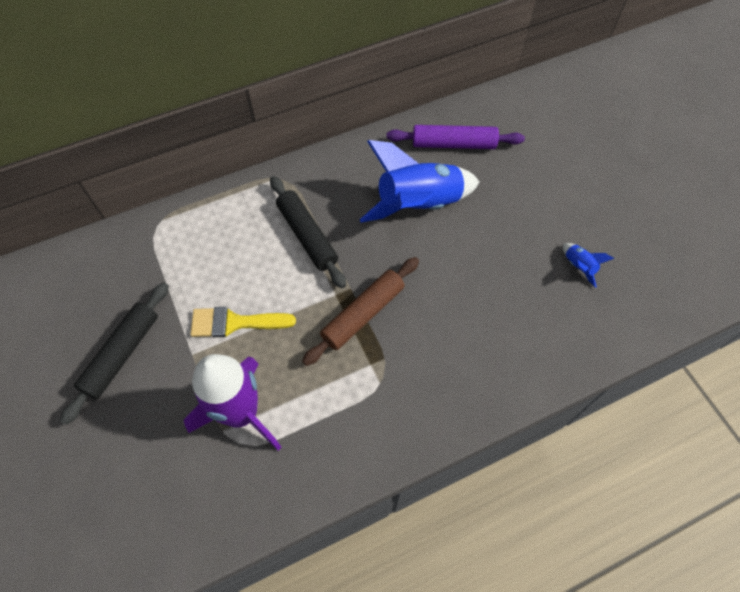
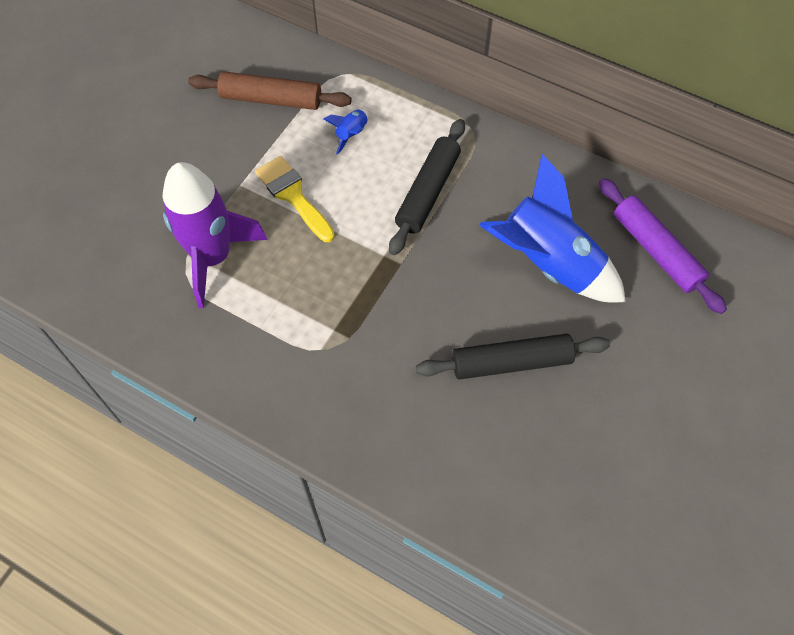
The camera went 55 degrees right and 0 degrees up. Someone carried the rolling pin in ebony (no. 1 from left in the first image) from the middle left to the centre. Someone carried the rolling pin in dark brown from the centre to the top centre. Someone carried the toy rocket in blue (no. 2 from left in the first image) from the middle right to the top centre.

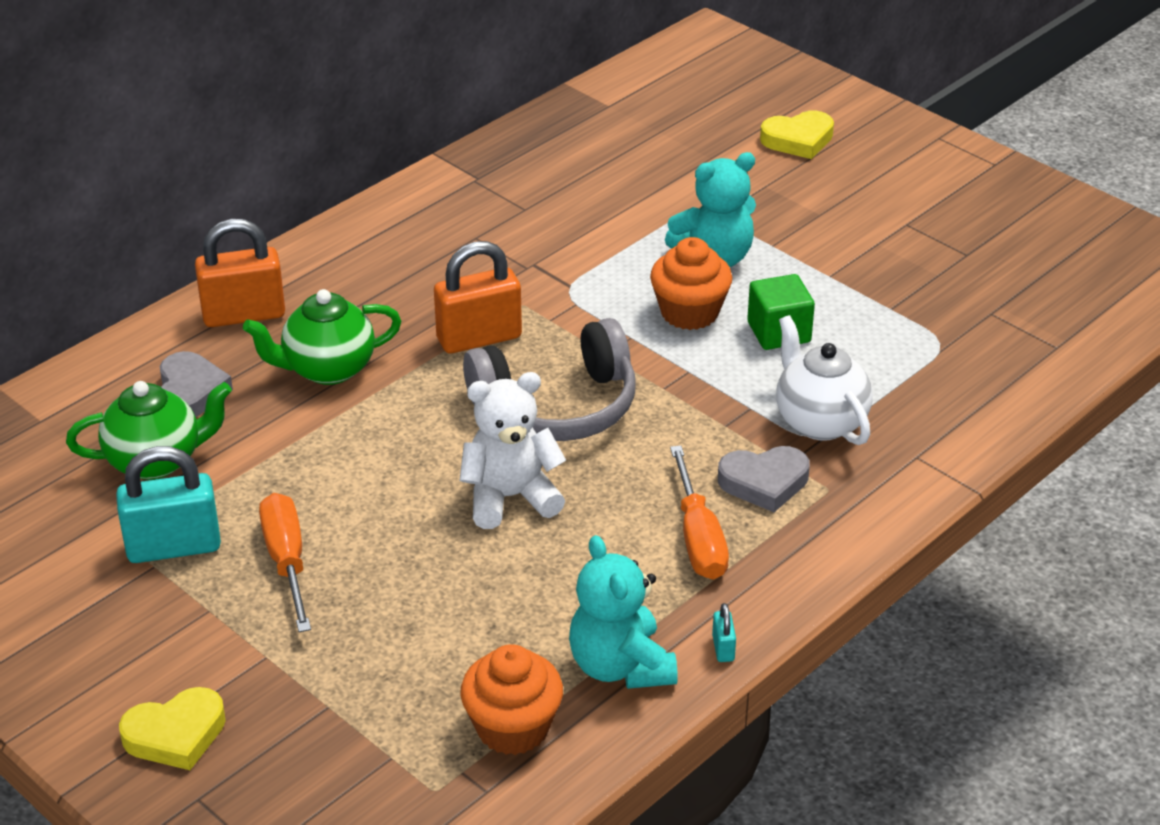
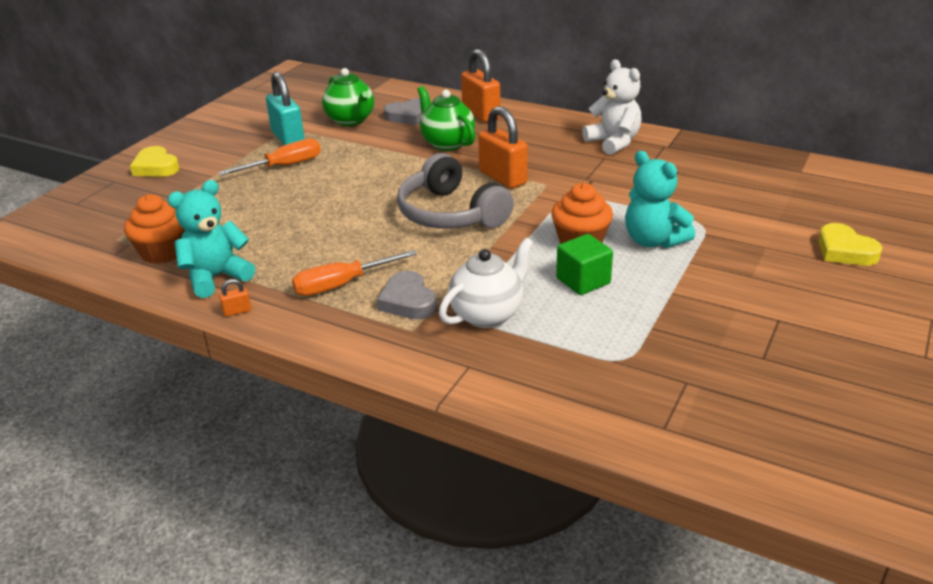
The camera went 75 degrees right and 5 degrees down. Someone carried the teddy in snow-white from the centre to the top centre. Someone repainted the small lock in teal (no. 2 from left) at the bottom centre, which became the small lock in bright orange (no. 1 from left) at the middle left.

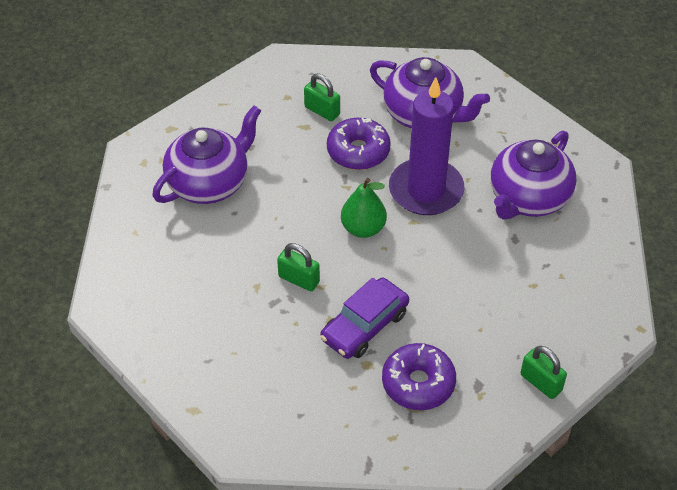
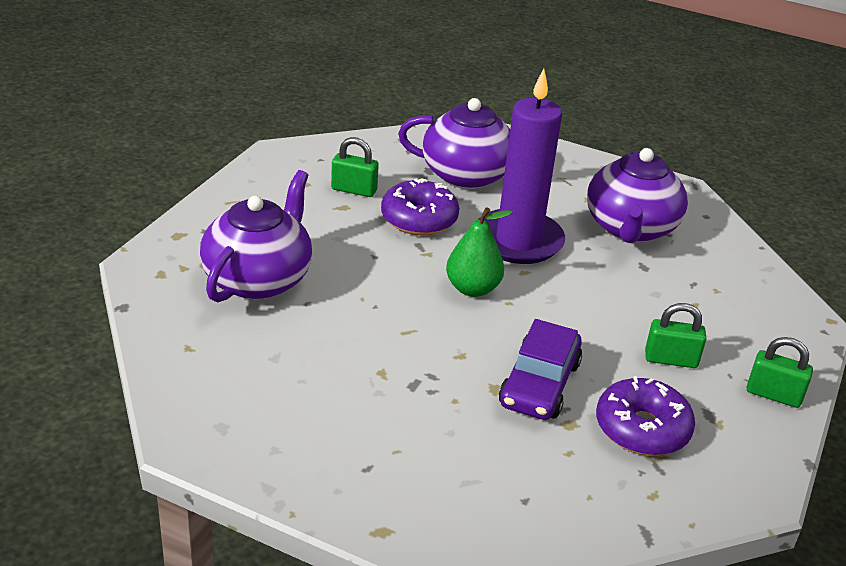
The camera went 25 degrees left and 15 degrees down. Someone carried the small lock in green (no. 1 from left in the first image) from the centre to the middle right.

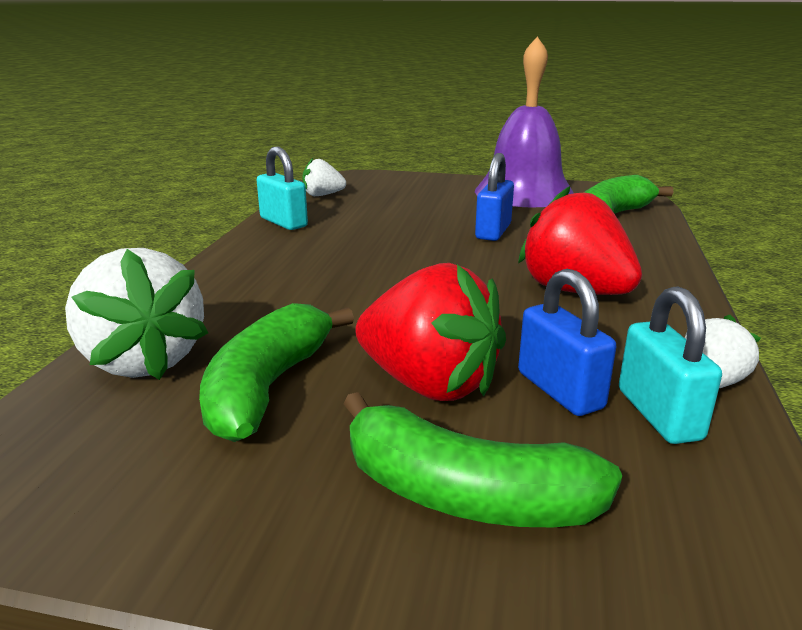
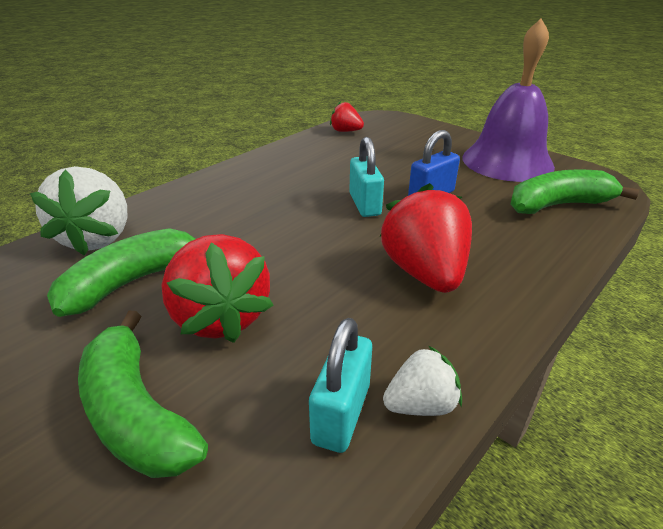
The camera went 30 degrees right and 10 degrees up. Someone took away the small lock in blue (no. 2 from left) at the middle right. Someone carried the small lock in teal (no. 1 from left in the first image) from the top centre to the centre. Someone repainted the toy strawberry in snow-white (no. 2 from left) at the top centre, which became the toy strawberry in red (no. 2 from left) at the top centre.

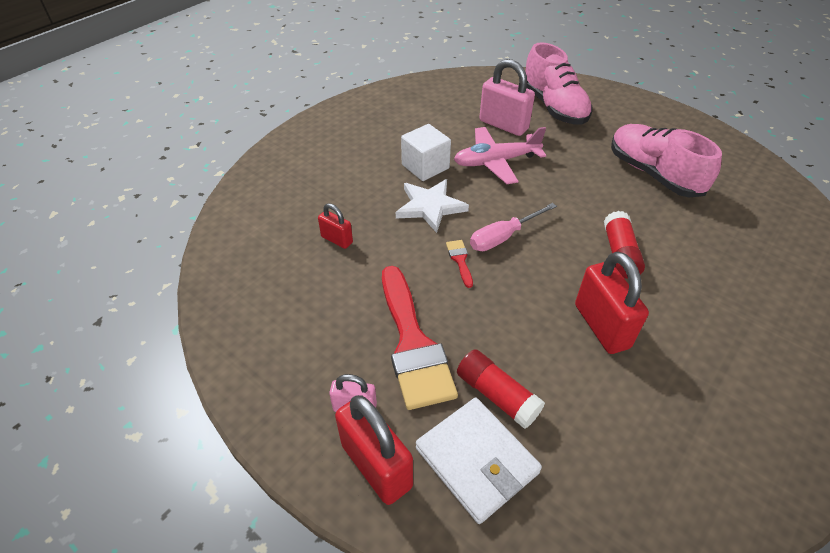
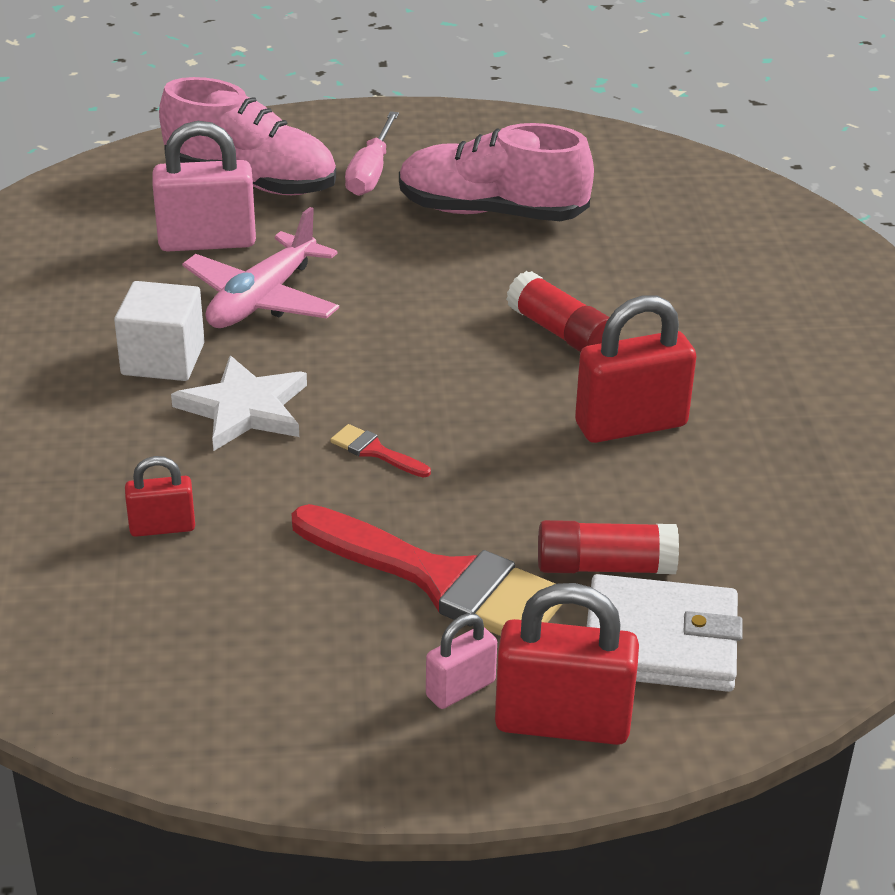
The camera went 45 degrees left and 10 degrees down. Someone carried the screwdriver in rose-pink from the centre to the top centre. Someone rotated the small lock in red (no. 3 from left) at the middle right by 45 degrees counterclockwise.

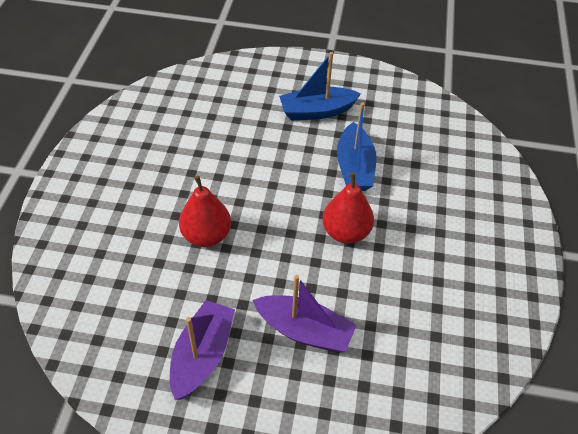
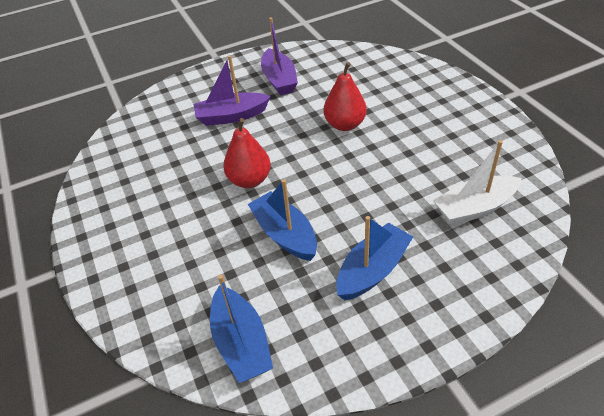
The camera went 150 degrees right and 5 degrees down. Someone put down the toy boat in blue (no. 1 from left) at the bottom centre. Someone put down the toy boat in snow-white at the middle right.

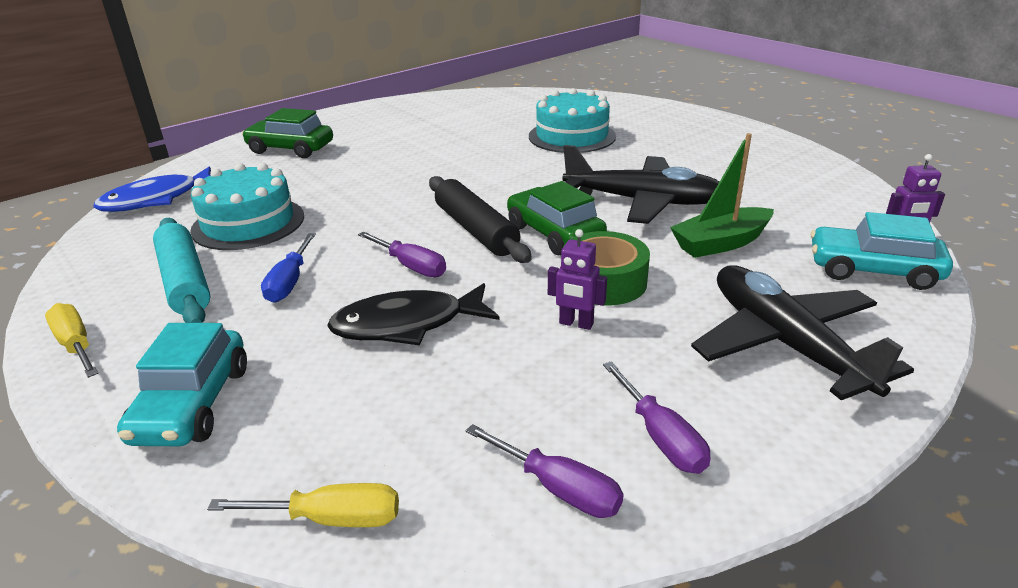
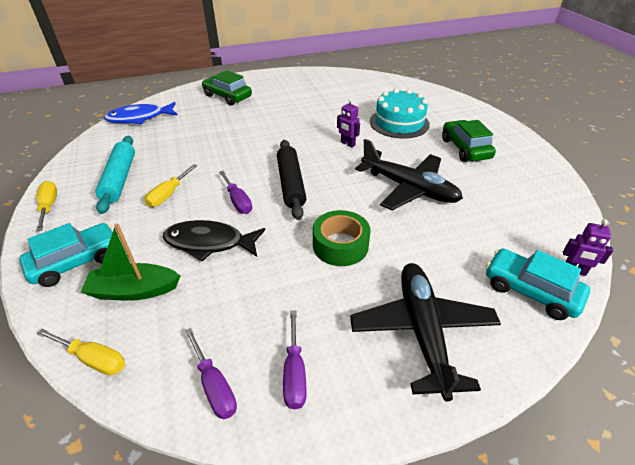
The camera went 20 degrees right and 10 degrees up. Someone took away the cake in teal (no. 1 from left) at the middle left. Someone carried the automobile in green (no. 2 from left) from the centre to the top right. Someone carried the toy robot in purple (no. 1 from left) from the centre to the top centre. Someone carried the toy boat in green from the top right to the middle left. Someone repainted the screwdriver in blue at the middle left, which became the screwdriver in golden (no. 3 from left) at the middle left. Someone rotated the automobile in teal (no. 1 from left) at the middle left by 150 degrees counterclockwise.

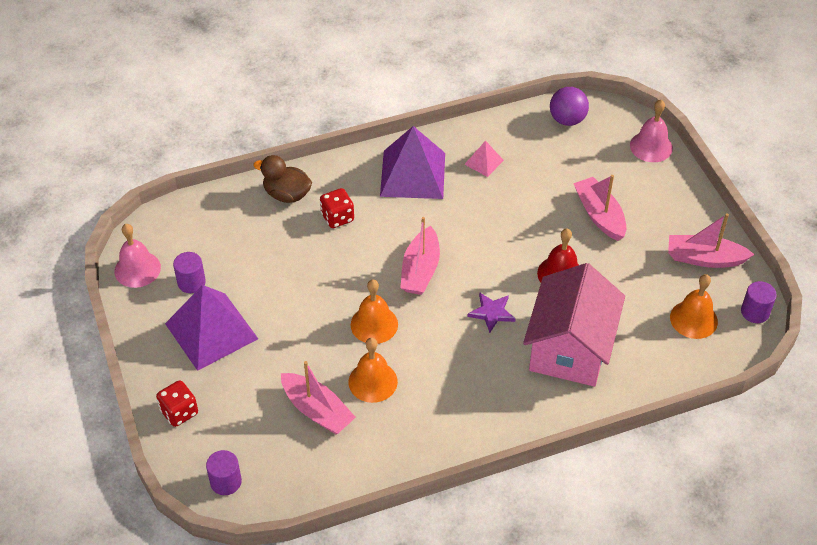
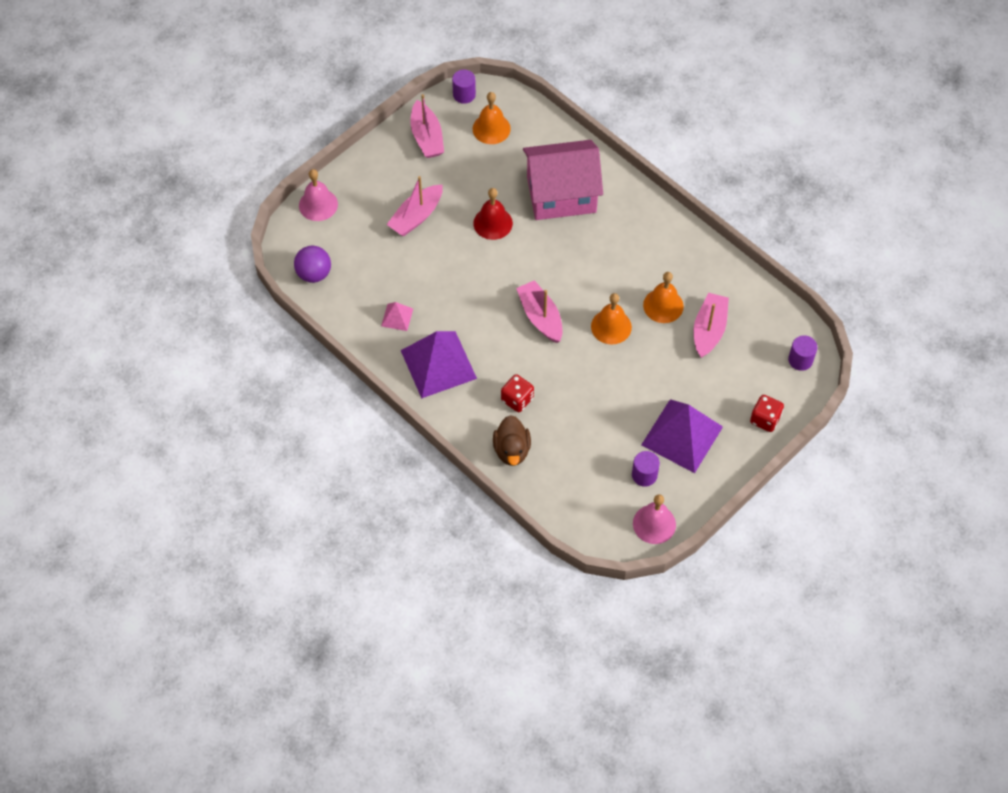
The camera went 115 degrees left and 10 degrees up. Someone took away the five-pointed star in purple at the centre. Someone rotated the toy boat in rose-pink (no. 2 from left in the first image) at the centre by 105 degrees counterclockwise.

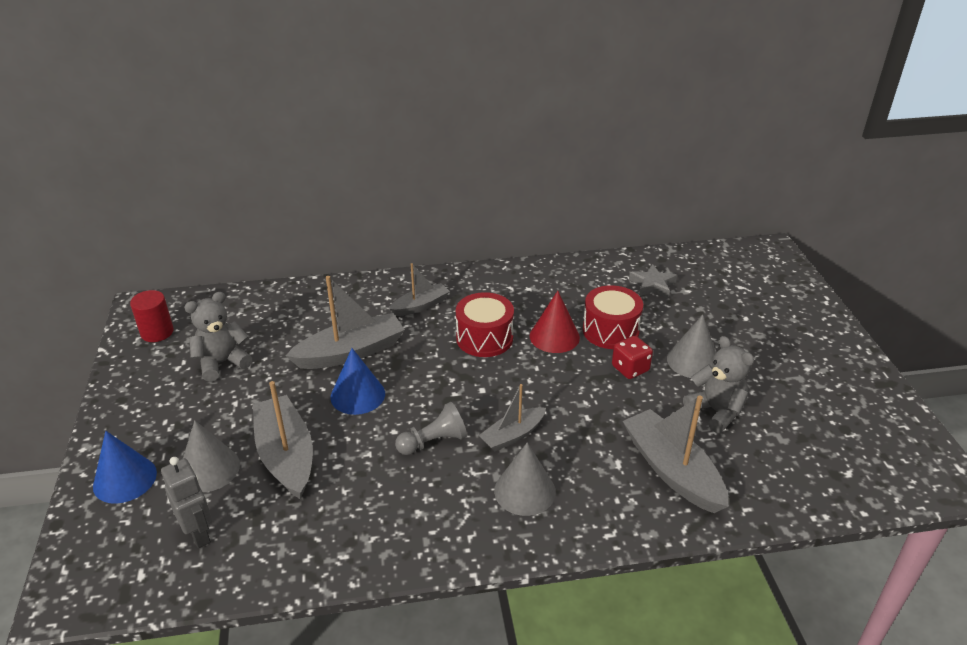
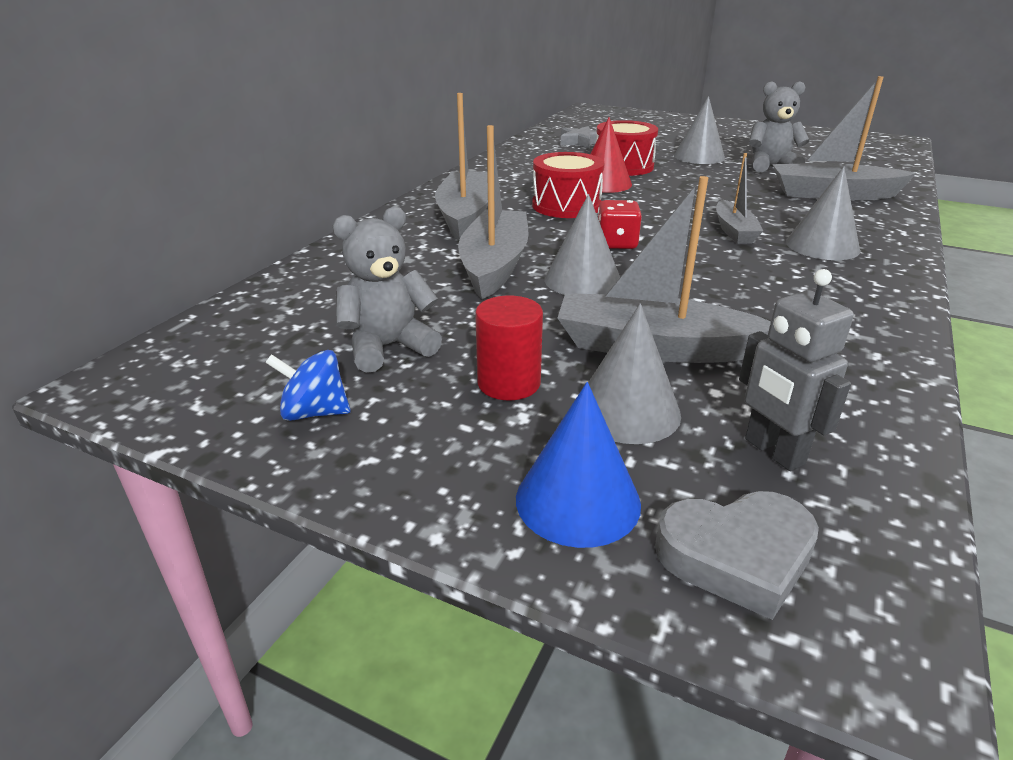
The camera went 55 degrees left and 5 degrees down. Someone took away the chess pawn in ash-grey at the centre. Someone put down the spinning top in blue at the middle left. Someone put down the love heart in ash-grey at the bottom right. Someone carried the solid cylinder in red from the middle left to the centre. Someone carried the game die in red from the centre to the top centre. Someone repainted the cone shape in blue (no. 2 from left) at the centre, which became the cone shape in ash-grey (no. 1 from left) at the top centre. Someone rotated the toy robot in ash-grey at the bottom left by 120 degrees counterclockwise. Someone rotated the teddy in ash-grey (no. 1 from left) at the middle left by 60 degrees clockwise. Someone scaled the toy boat in ash-grey (no. 3 from left in the first image) at the centre by 1.68.

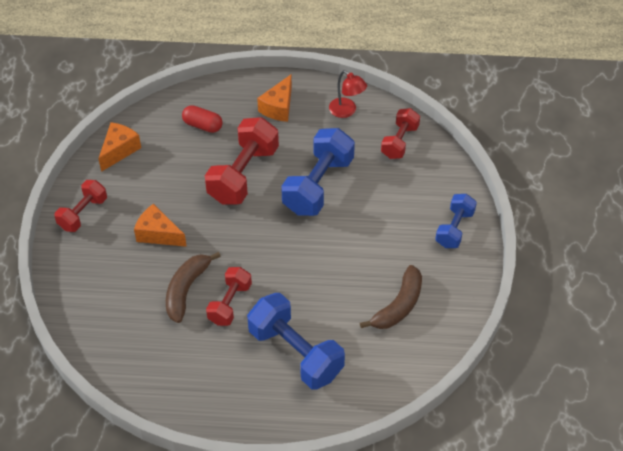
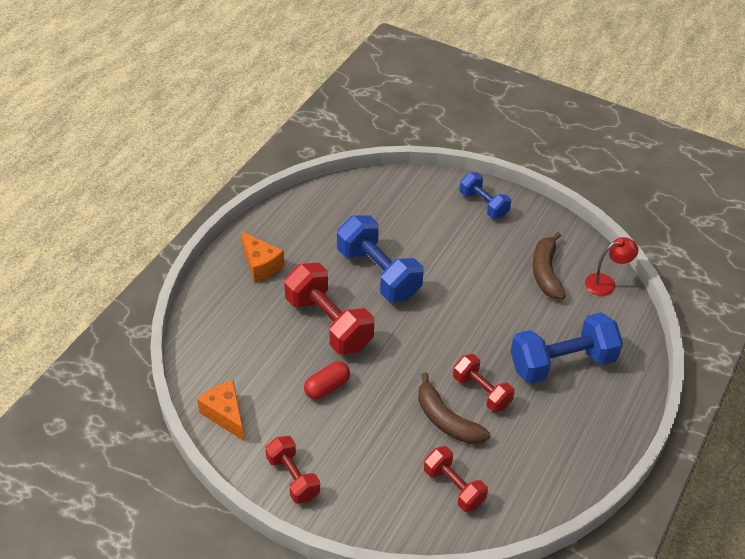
The camera went 65 degrees left and 5 degrees down. Someone took away the piece of cheese in bright orange (no. 2 from left) at the middle left. Someone carried the pill shape in red from the top left to the bottom centre. Someone carried the lamp in red from the top centre to the middle right. Someone carried the hand weight in red (no. 4 from left in the first image) from the top centre to the bottom centre. Someone rotated the banana fruit in dark brown (no. 2 from left) at the centre by 150 degrees counterclockwise.

